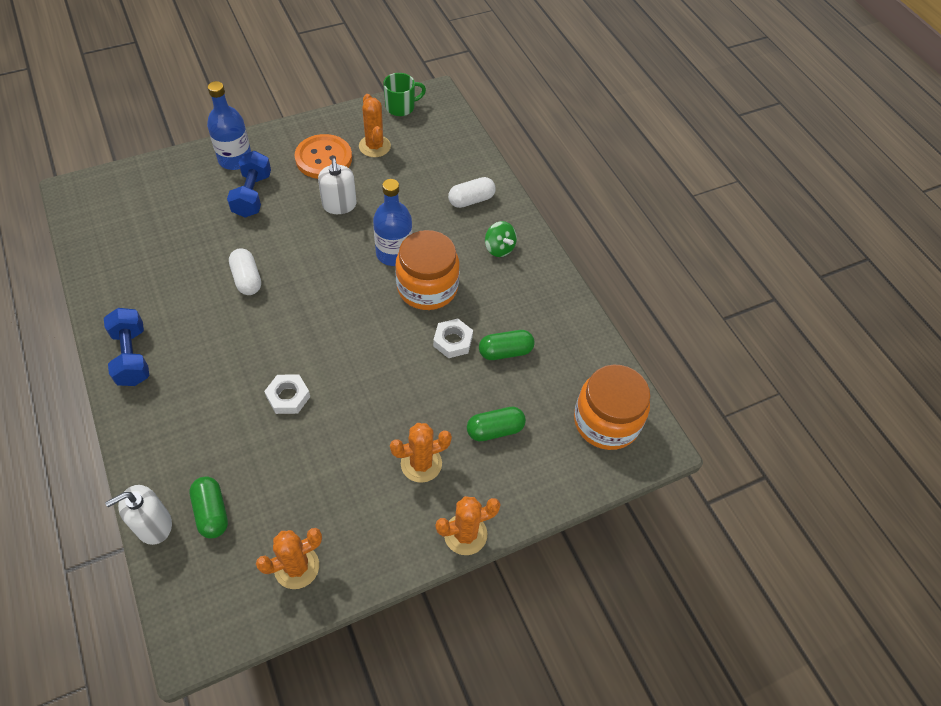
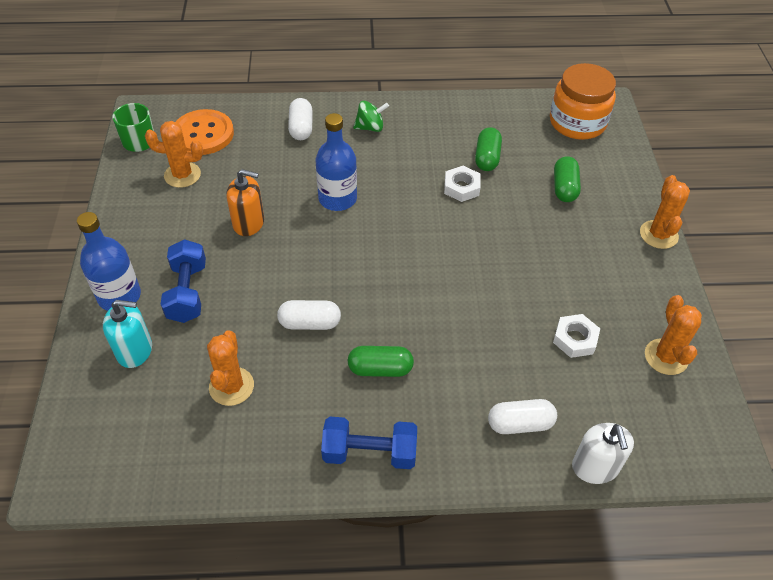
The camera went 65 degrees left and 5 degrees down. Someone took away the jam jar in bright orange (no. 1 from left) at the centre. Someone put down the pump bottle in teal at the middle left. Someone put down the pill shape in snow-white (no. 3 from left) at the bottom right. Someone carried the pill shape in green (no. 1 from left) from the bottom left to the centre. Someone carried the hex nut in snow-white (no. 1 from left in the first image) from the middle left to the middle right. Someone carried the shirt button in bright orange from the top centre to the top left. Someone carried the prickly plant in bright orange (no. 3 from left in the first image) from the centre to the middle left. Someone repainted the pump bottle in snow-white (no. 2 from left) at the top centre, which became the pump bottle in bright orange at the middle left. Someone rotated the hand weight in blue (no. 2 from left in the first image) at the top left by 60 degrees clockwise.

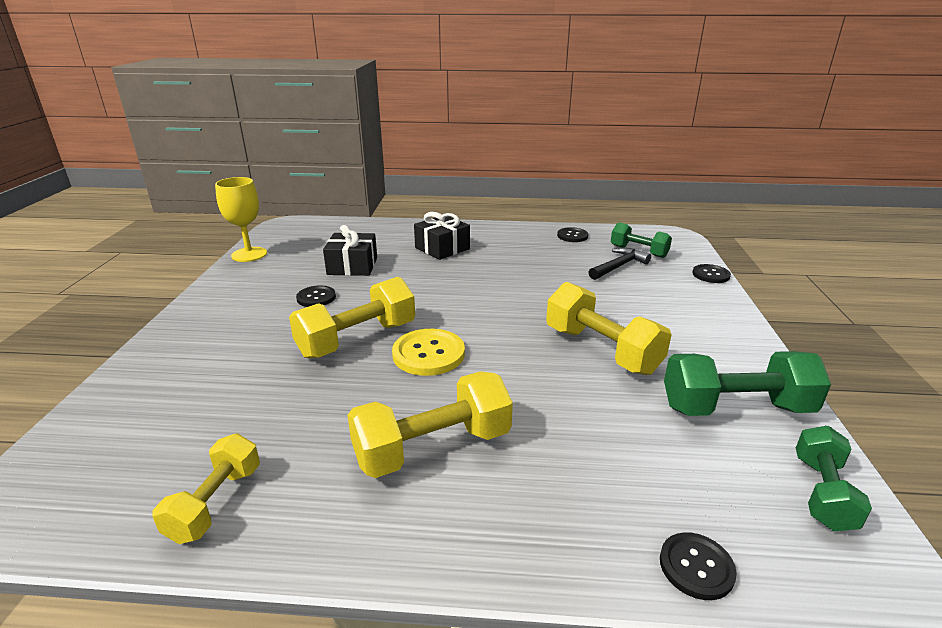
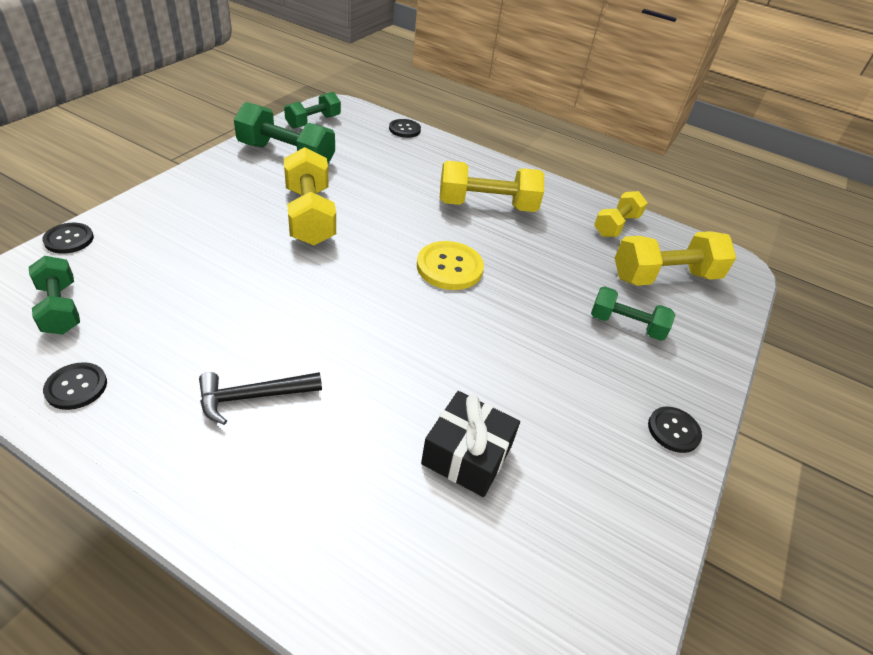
The camera went 160 degrees left and 15 degrees up. Someone took away the wine glass in golden at the middle left. Someone took away the gift in ebony (no. 2 from left) at the centre. Someone put down the hand weight in green (no. 4 from left) at the middle right. Someone carried the hand weight in golden (no. 2 from left in the first image) from the centre to the middle right. Someone carried the shirt button in ebony (no. 1 from left in the first image) from the centre to the middle right. Someone carried the carpenter's hammer in ebony from the centre to the middle left.

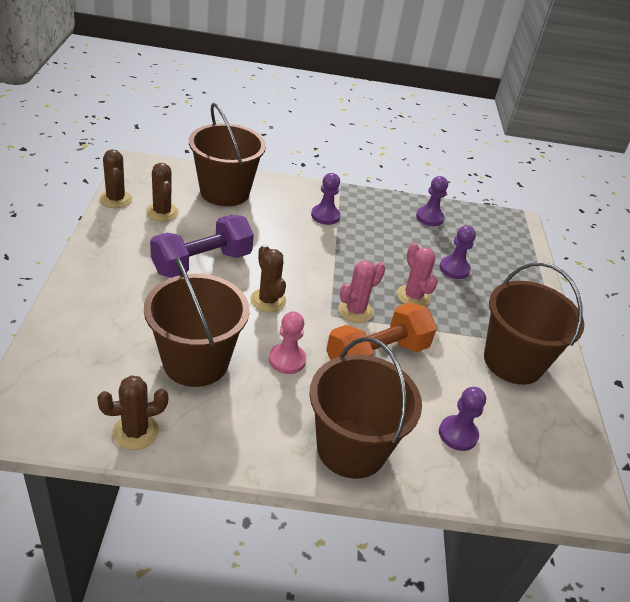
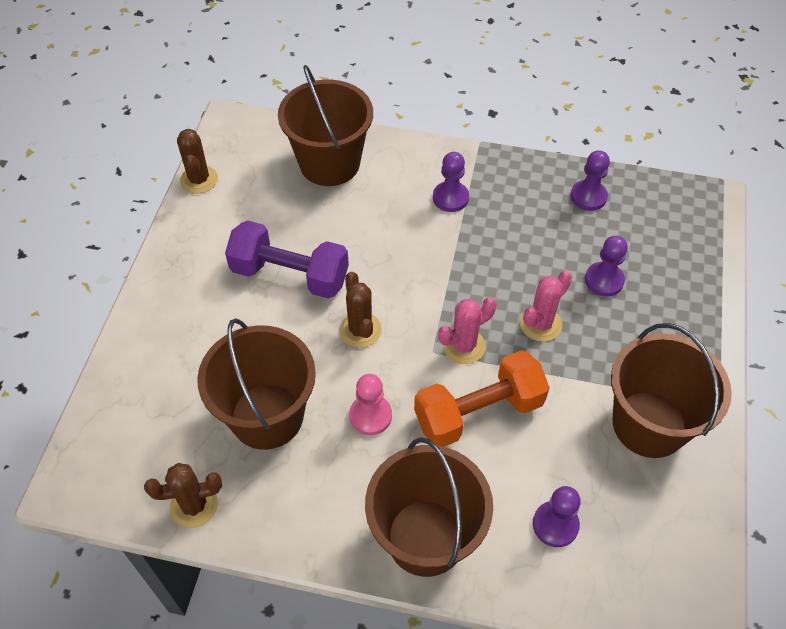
The camera went 15 degrees right and 15 degrees up. Someone took away the prickly plant in dark brown (no. 3 from left) at the top left. Someone rotated the hand weight in purple at the middle left by 45 degrees clockwise. Someone rotated the prickly plant in rose-pink (no. 2 from left) at the centre by 60 degrees clockwise.

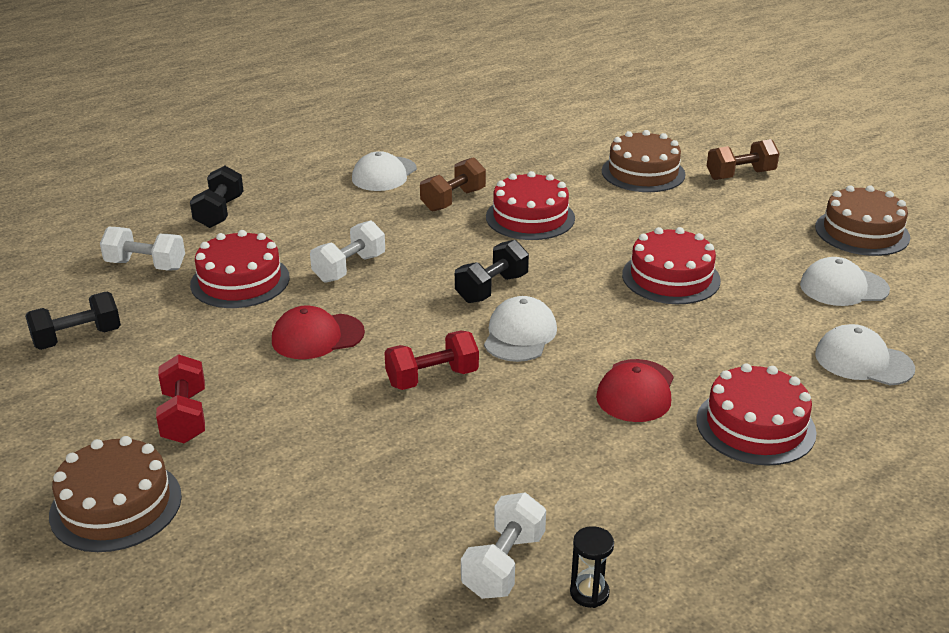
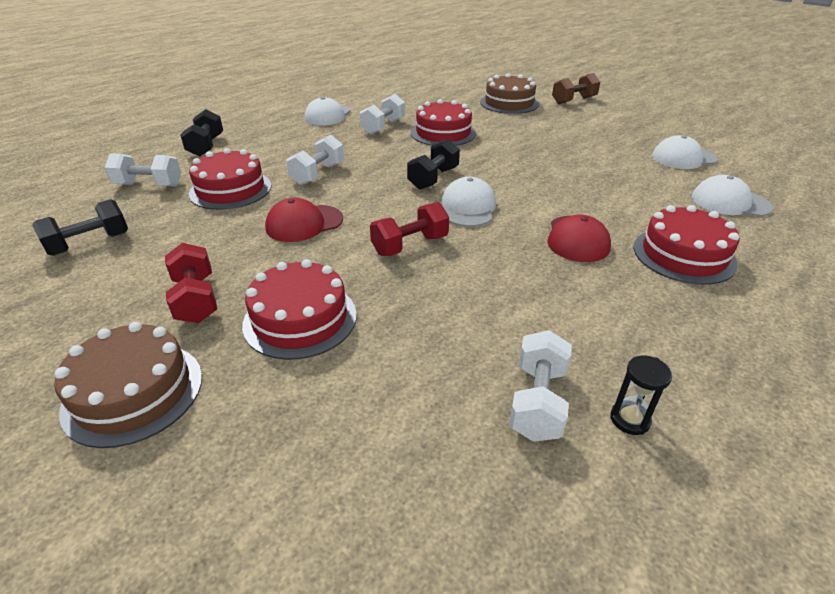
The camera went 10 degrees left and 5 degrees up. Someone took away the cake in dark brown (no. 3 from left) at the middle right. Someone carried the cake in red (no. 3 from left in the first image) from the middle right to the centre. Someone repainted the hand weight in dark brown (no. 1 from left) at the top centre, which became the hand weight in snow-white (no. 3 from left) at the top centre.

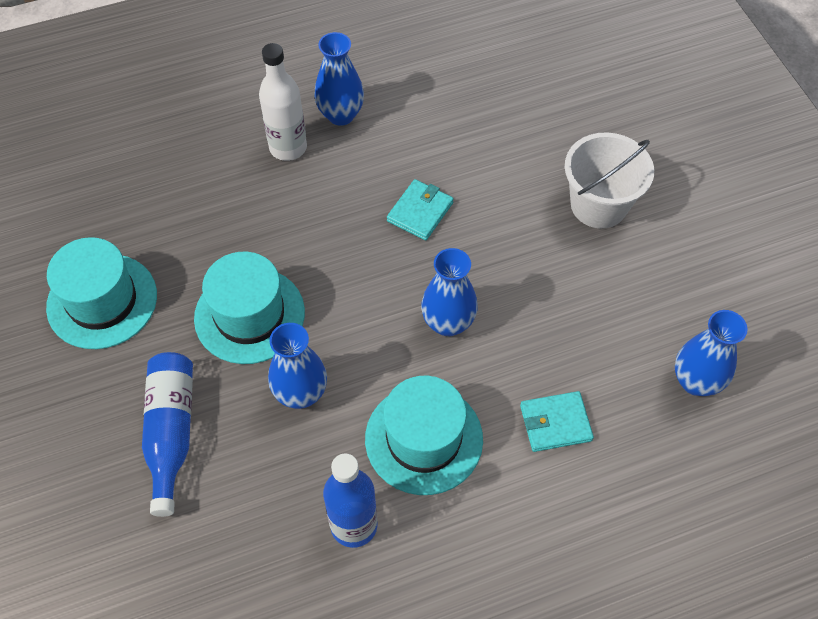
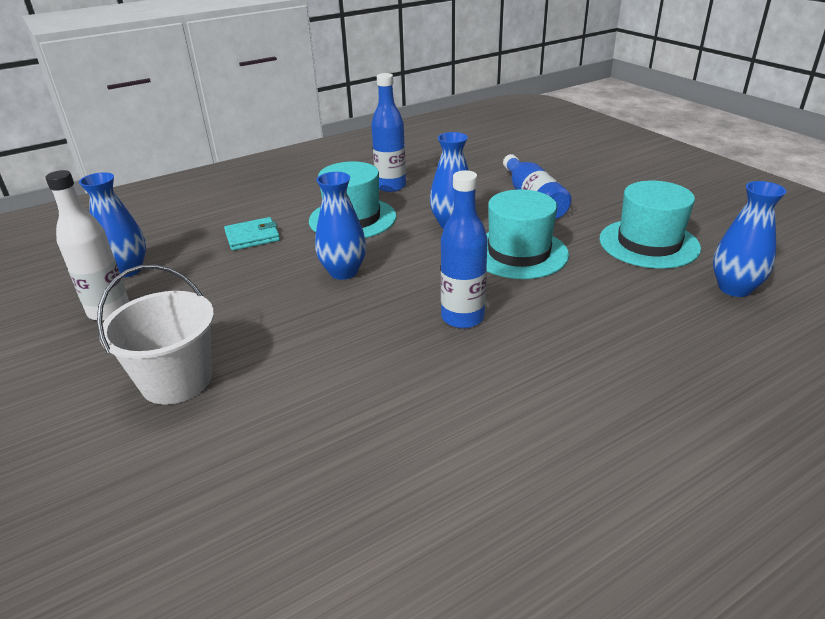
The camera went 170 degrees right and 25 degrees down. Someone took away the billfold in teal (no. 1 from left) at the centre. Someone put down the flask in blue (no. 2 from left) at the centre. Someone carried the flask in snow-white from the top centre to the middle left. Someone carried the tall vase in blue (no. 2 from left in the first image) from the top centre to the middle right.

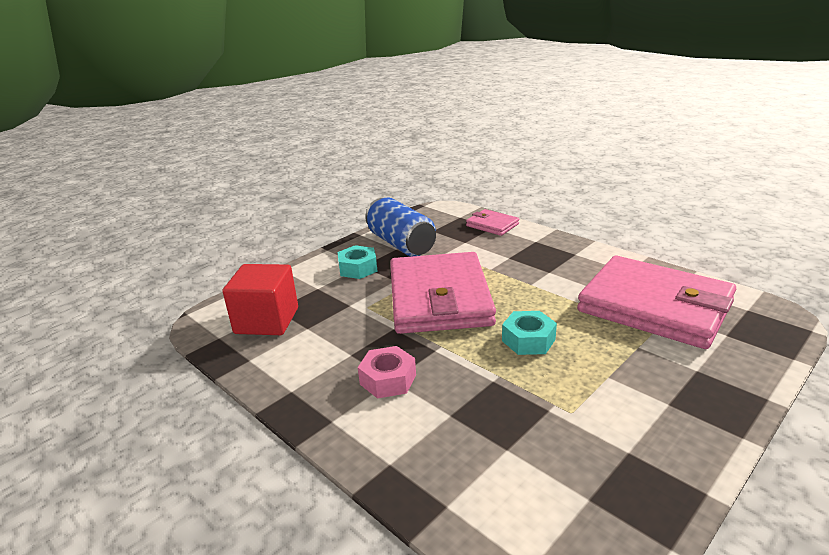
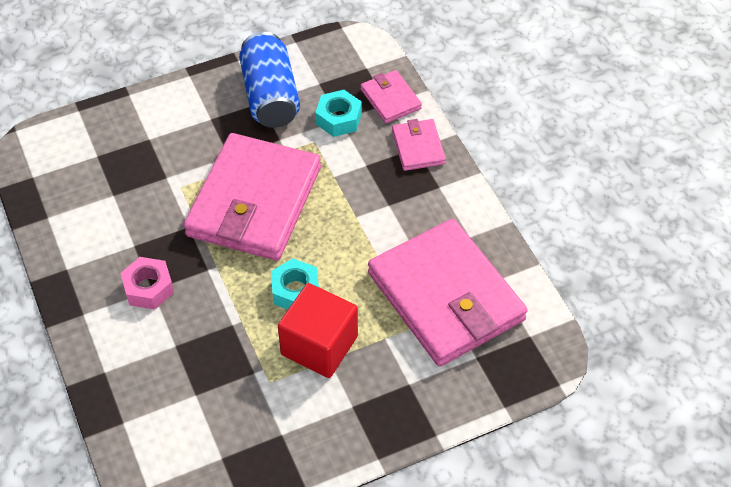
The camera went 20 degrees right and 25 degrees up. Someone put down the billfold in rose-pink (no. 3 from left) at the top centre. Someone carried the block in red from the middle left to the bottom centre. Someone carried the hex nut in teal (no. 1 from left in the first image) from the centre to the top centre.

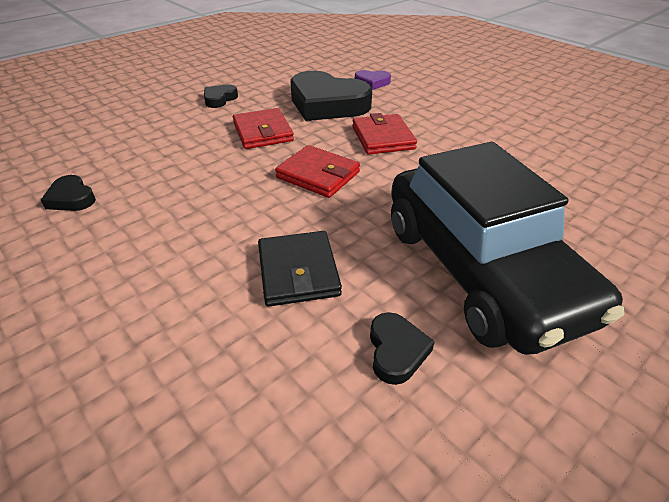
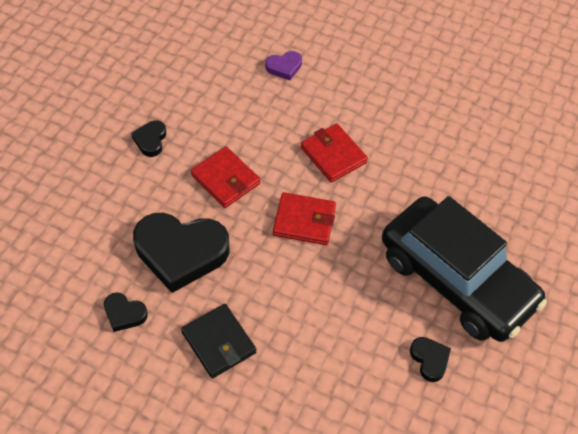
The camera went 25 degrees left and 15 degrees up. Someone carried the billfold in ebony from the centre to the bottom centre. Someone carried the love heart in ebony (no. 3 from left) from the top centre to the middle left.

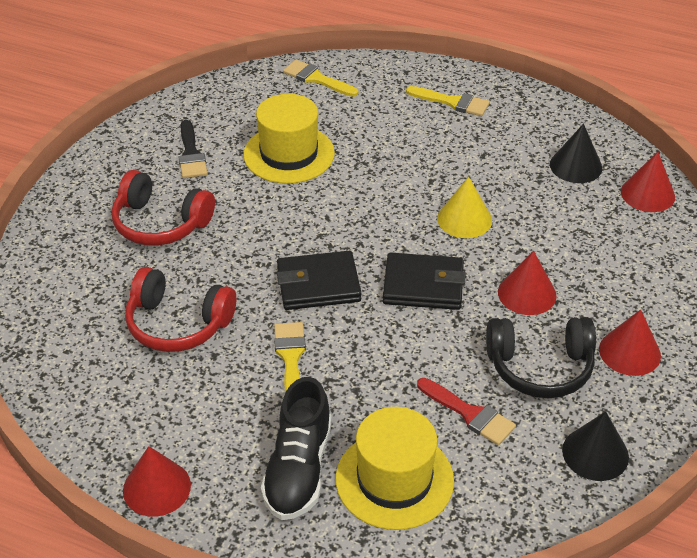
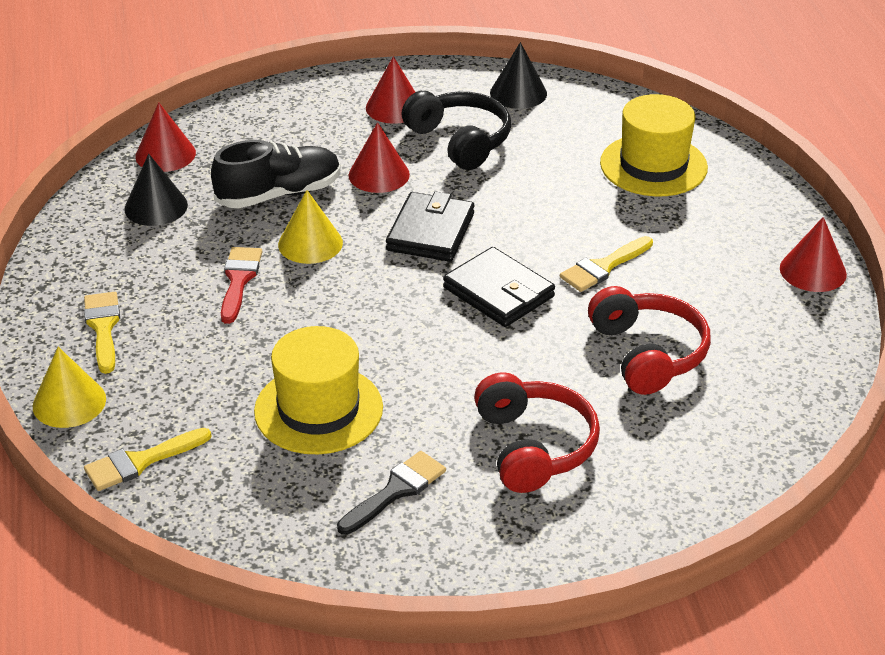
The camera went 125 degrees left and 5 degrees down. Someone put down the cone shape in golden (no. 1 from left) at the middle left. Someone carried the shoe in ebony from the bottom centre to the top left. Someone carried the paintbrush in red from the bottom right to the middle left. Someone rotated the paintbrush in golden (no. 2 from left) at the top centre by 60 degrees clockwise. Someone rotated the billfold in ebony (no. 2 from left in the first image) at the centre by 45 degrees clockwise.

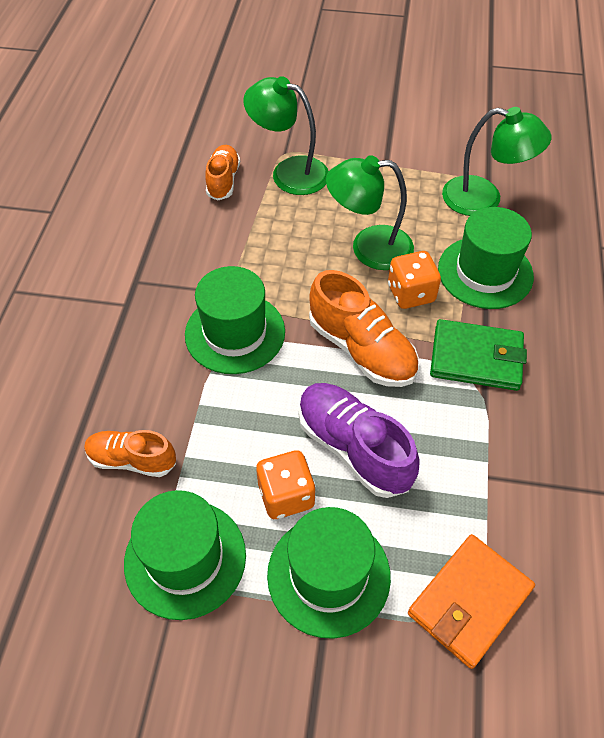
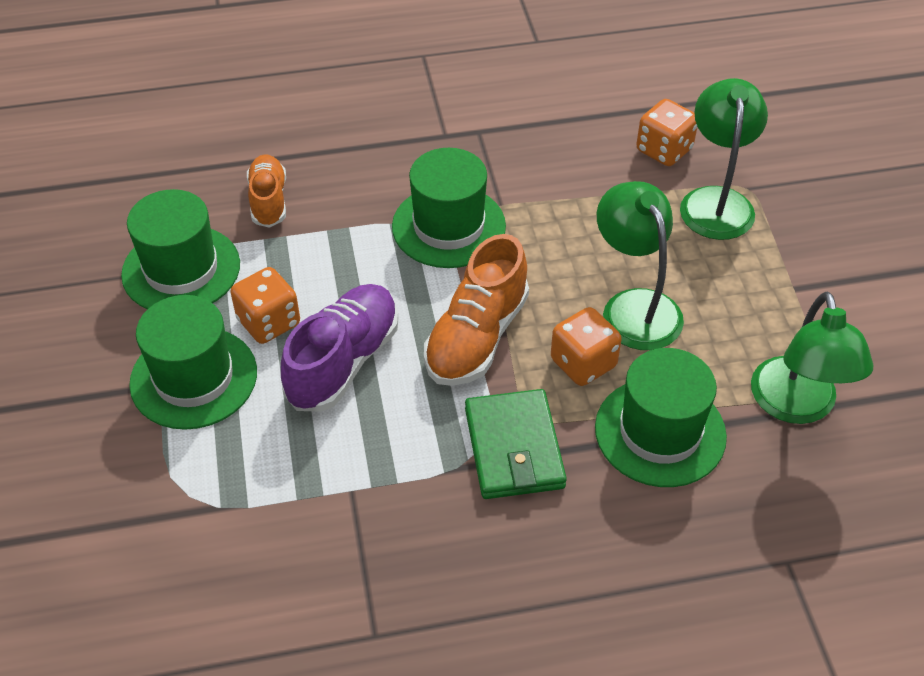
The camera went 70 degrees right and 5 degrees down. Someone took away the billfold in bright orange at the bottom right. Someone swapped the shoe in bright orange (no. 2 from left) at the top centre for the game die in bright orange (no. 3 from left) at the top right.

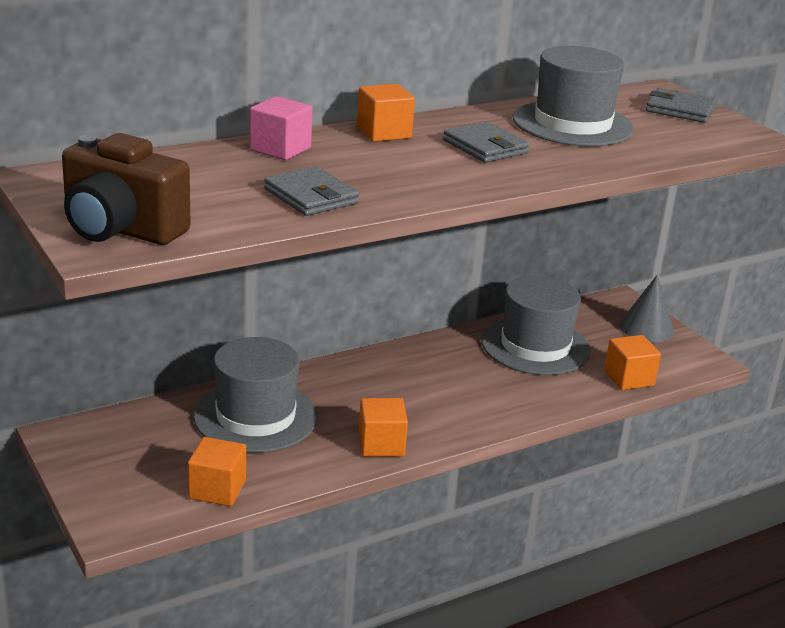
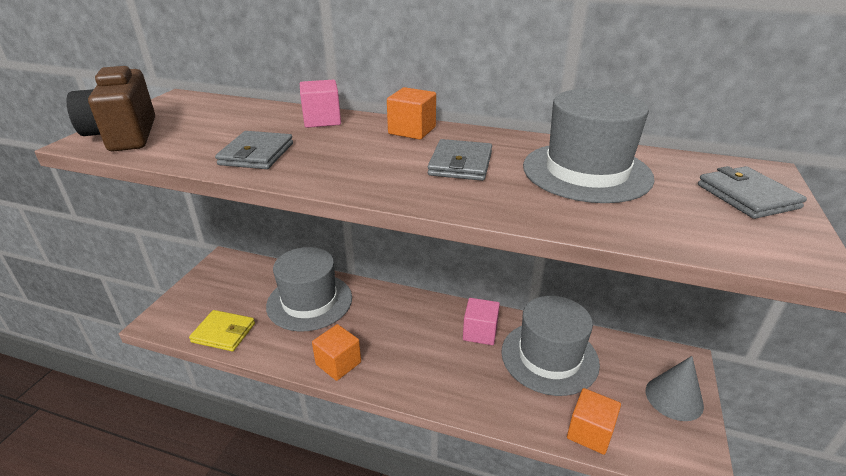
The camera went 50 degrees right and 5 degrees up. Someone put down the block in rose-pink (no. 2 from left) at the bottom centre. Someone swapped the block in bright orange (no. 1 from left) at the bottom left for the billfold in golden at the bottom left.

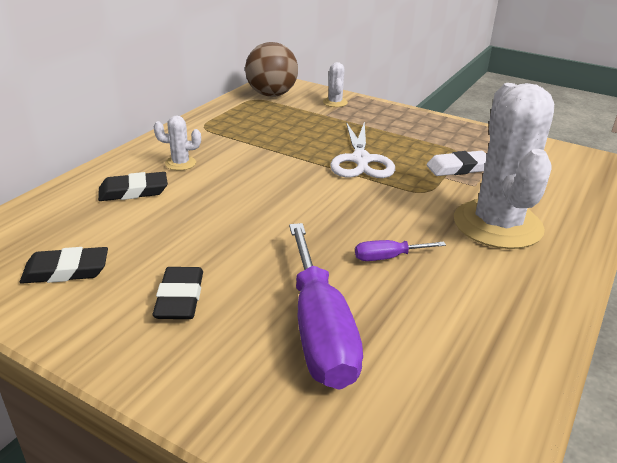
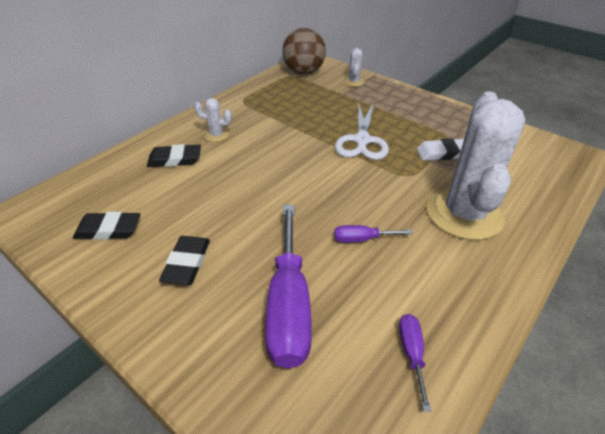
The camera went 10 degrees right and 10 degrees up. Someone put down the screwdriver in purple (no. 3 from left) at the bottom right.

